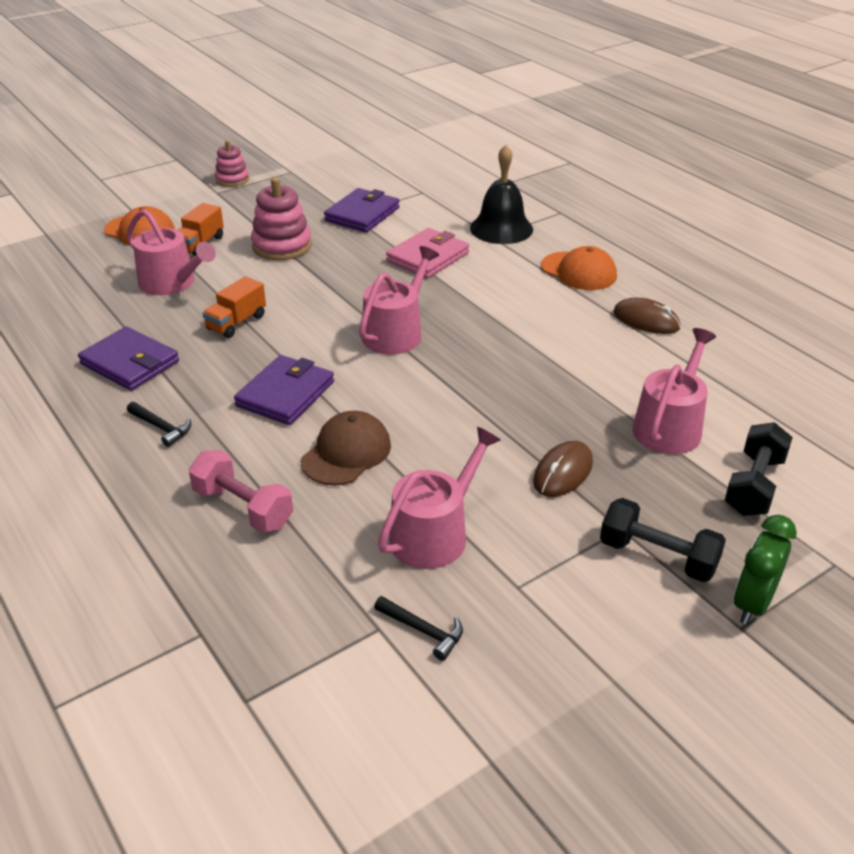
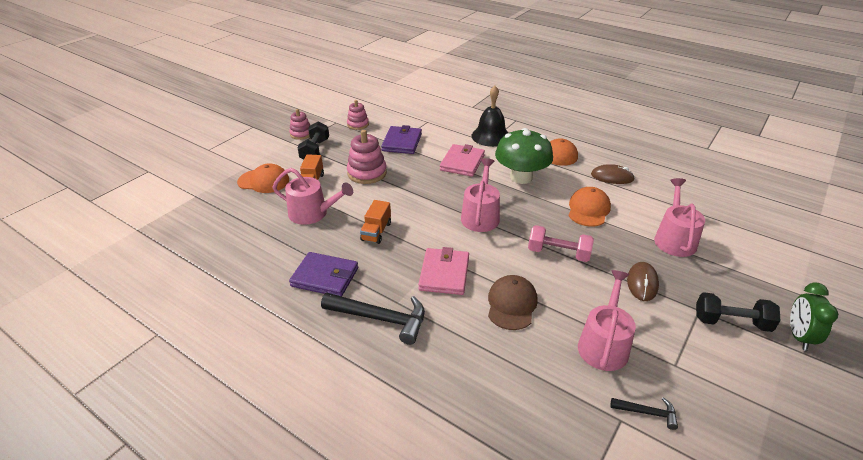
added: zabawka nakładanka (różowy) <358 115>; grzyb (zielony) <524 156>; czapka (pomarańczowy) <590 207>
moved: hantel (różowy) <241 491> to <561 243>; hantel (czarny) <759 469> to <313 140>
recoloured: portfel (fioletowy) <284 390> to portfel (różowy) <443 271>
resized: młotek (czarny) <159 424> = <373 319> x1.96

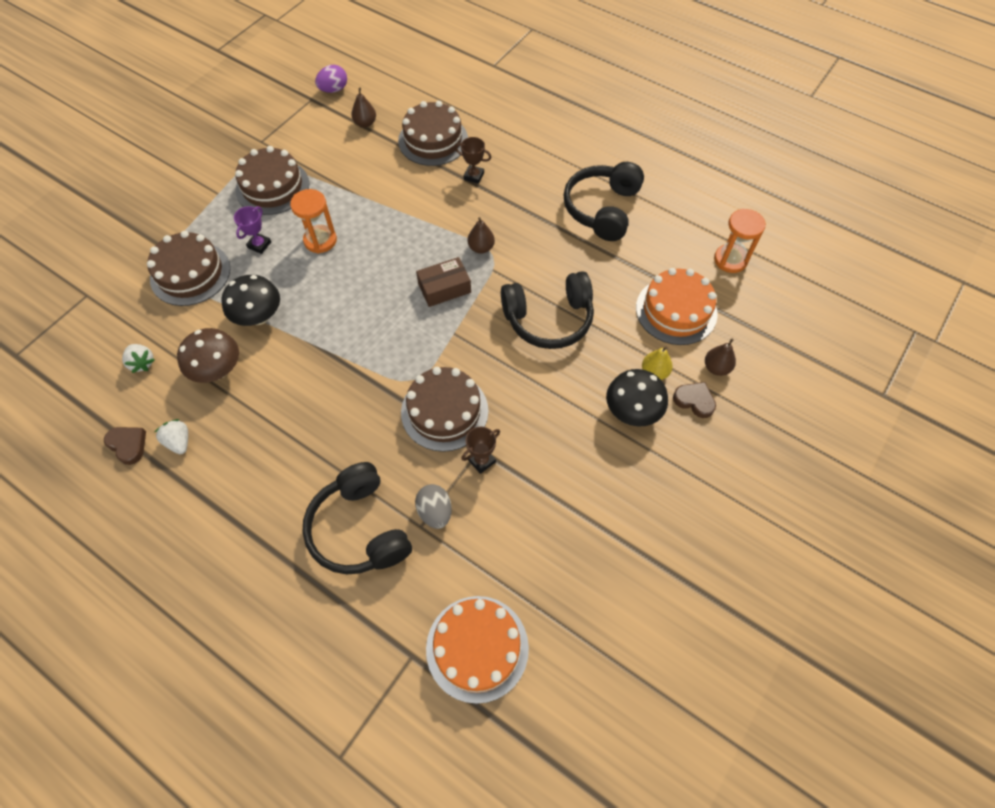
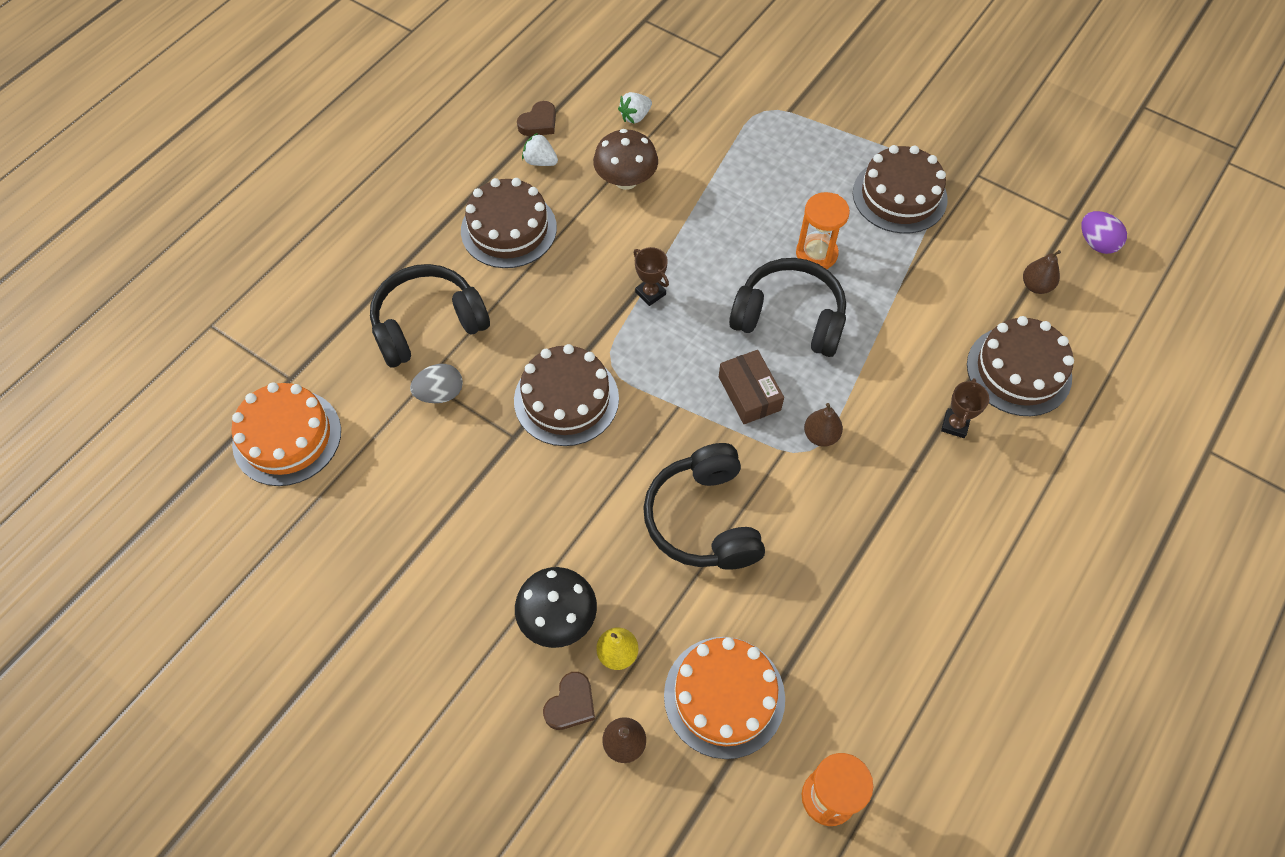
removed: grzyb (czarny) <250 300>; puchar (fioletowy) <252 230>
moved: tort (brązowy) <188 268> to <509 223>; puchar (brązowy) <480 450> to <651 276>; słuchawki (czarny) <604 201> to <787 307>
turned: truskawka (biały) <171 436> = <540 149> 120 degrees counterclockwise

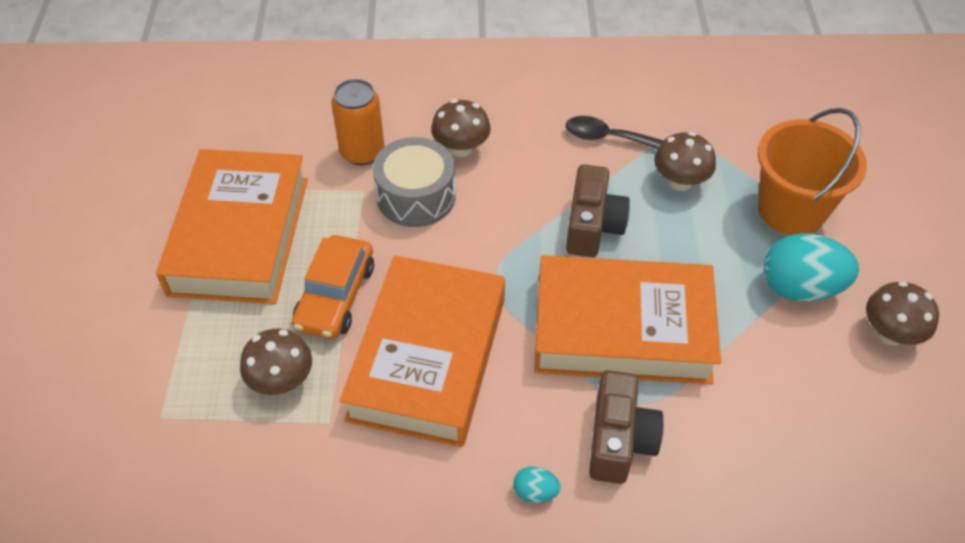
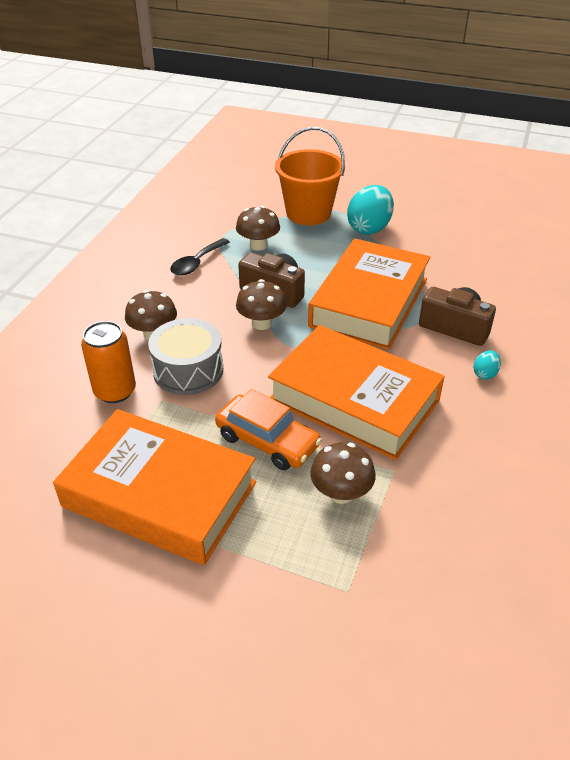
moved: grzyb (brązowy) <902 313> to <261 304>

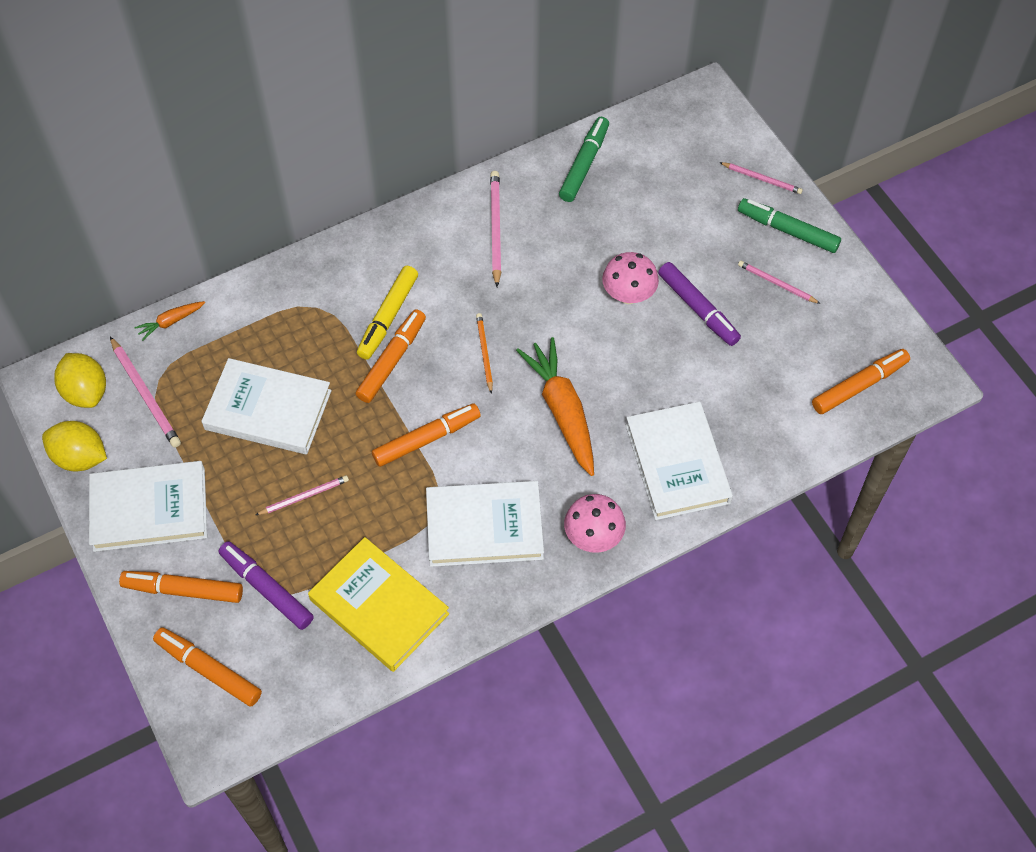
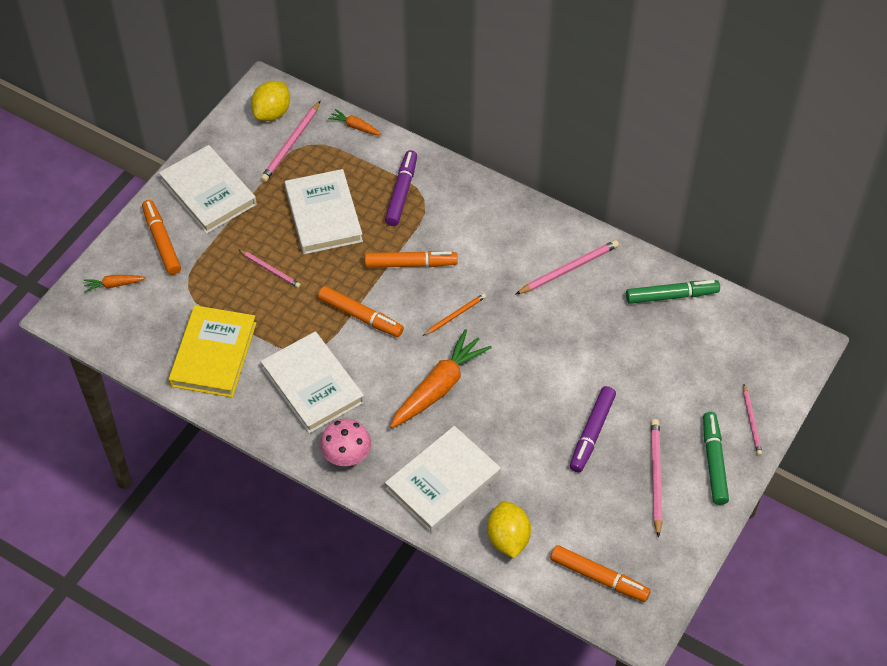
removed: flamaster (żółty) <387 313>; grzyb (różowy) <630 278>
moved: cytryna (żółty) <74 446> to <509 529>; flamaster (fioletowy) <266 585> to <401 188>
replaced: flamaster (pomarańczowy) <207 667> to marchewka (pomarańczowy) <115 283>
resized: ołówek (różowy) <779 282> = <656 478> x1.57

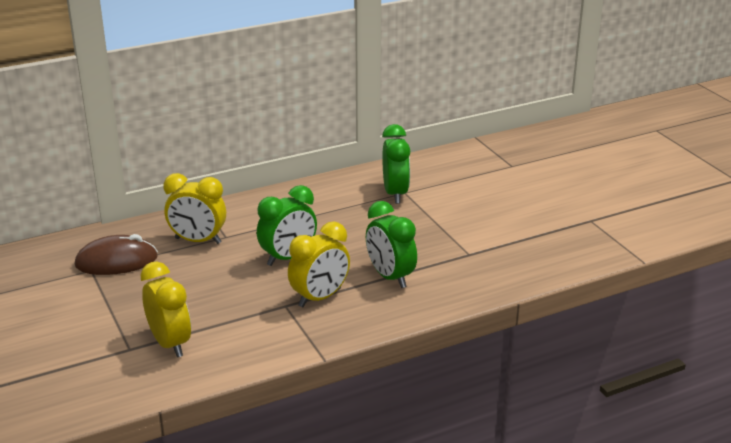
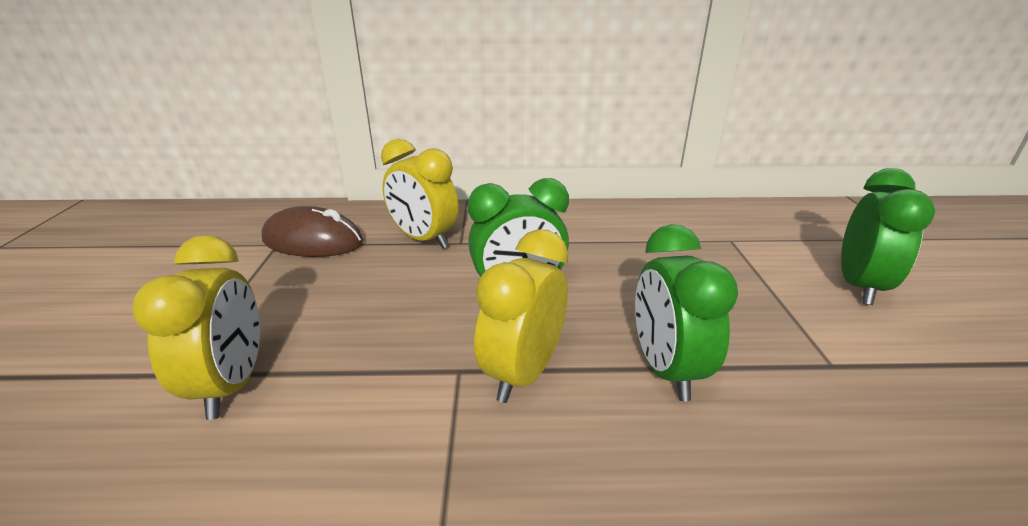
moved: budzik (zielony) <396 164> to <888 236>
turned: budzik (żółty) <319 264> = <521 316> 135 degrees clockwise

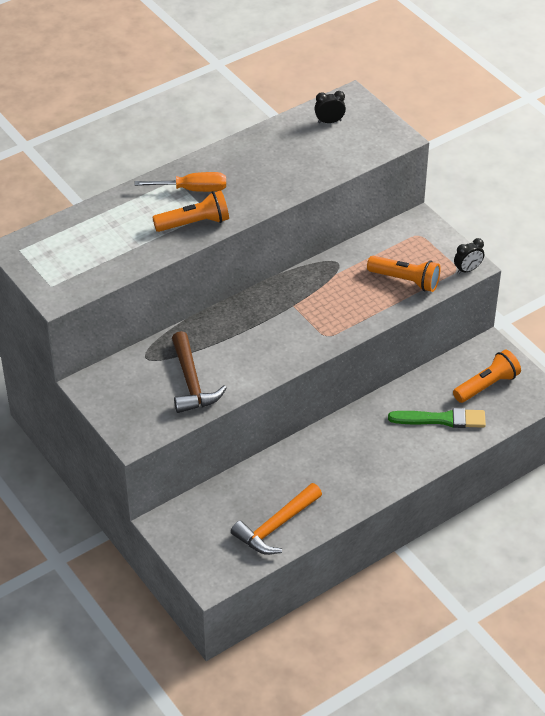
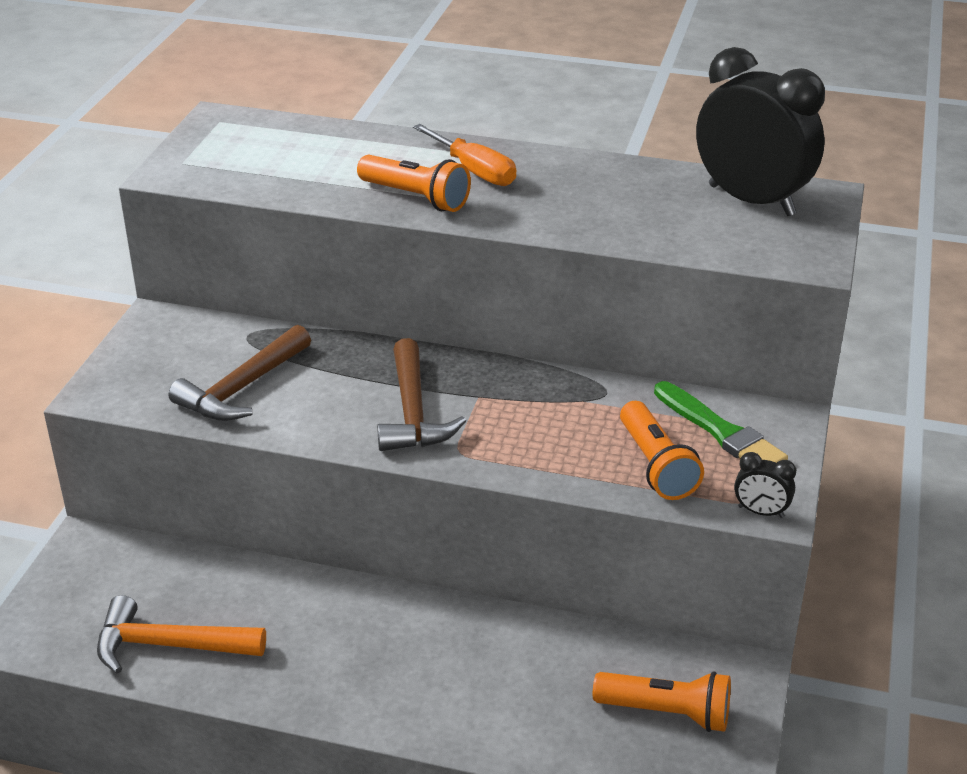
added: młotek (brązowy) <421 394>
moved: pędzel (zielony) <437 418> to <721 422>
resized: budzik (czarny) <330 107> = <760 131> x2.45

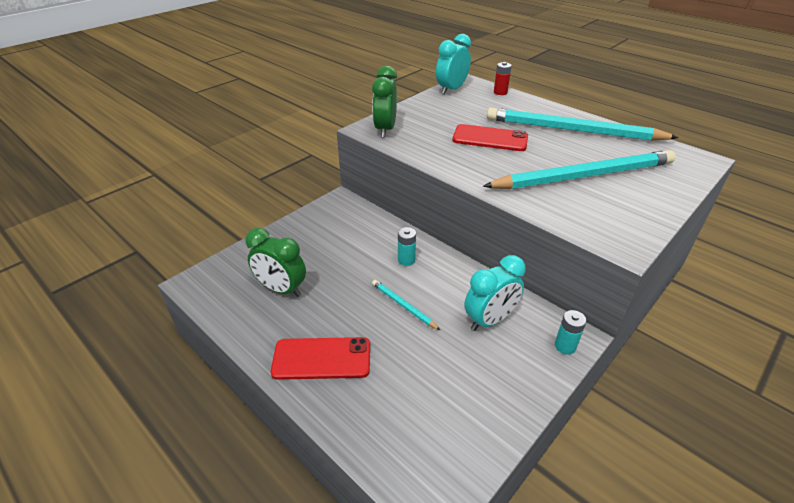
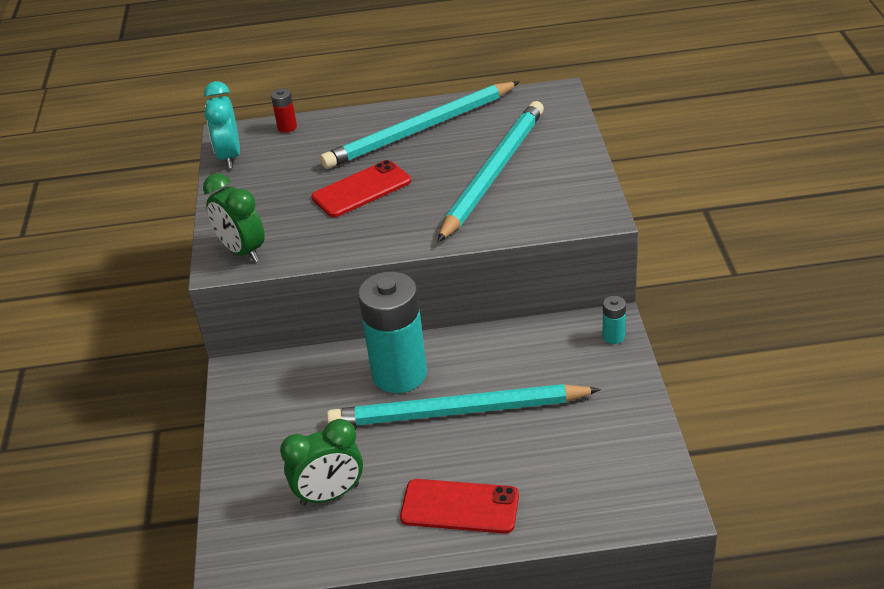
removed: budzik (turkusowy) <495 293>
turned: telefon (czerwony) <320 358> = <459 506> 60 degrees clockwise
resized: ołówek (turkusowy) <406 305> = <464 405> x2.42; bateria (turkusowy) <407 246> = <392 332> x2.45

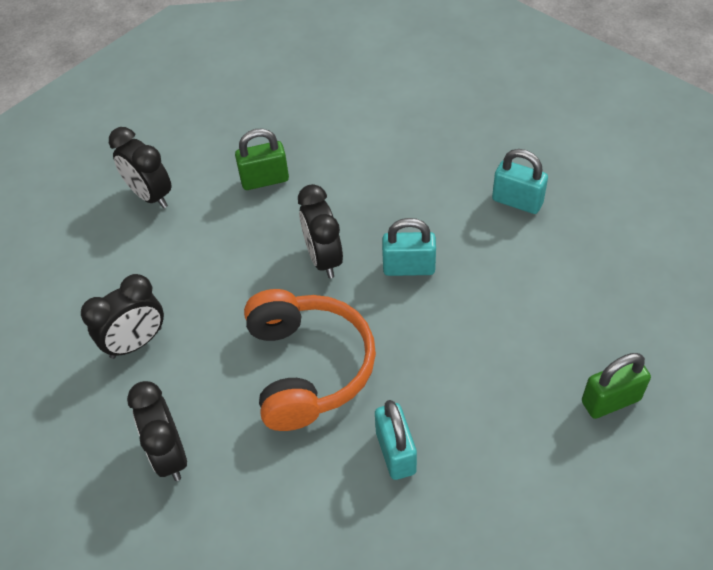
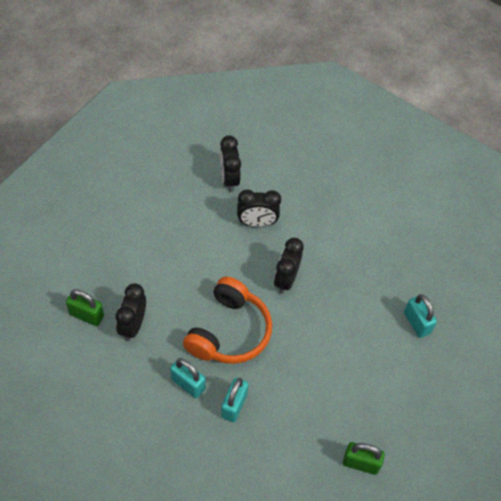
moved: budzik (czarny) <122 316> to <259 208>; kłódka (zielony) <262 159> to <85 307>; kłódka (turkusowy) <409 247> to <187 378>

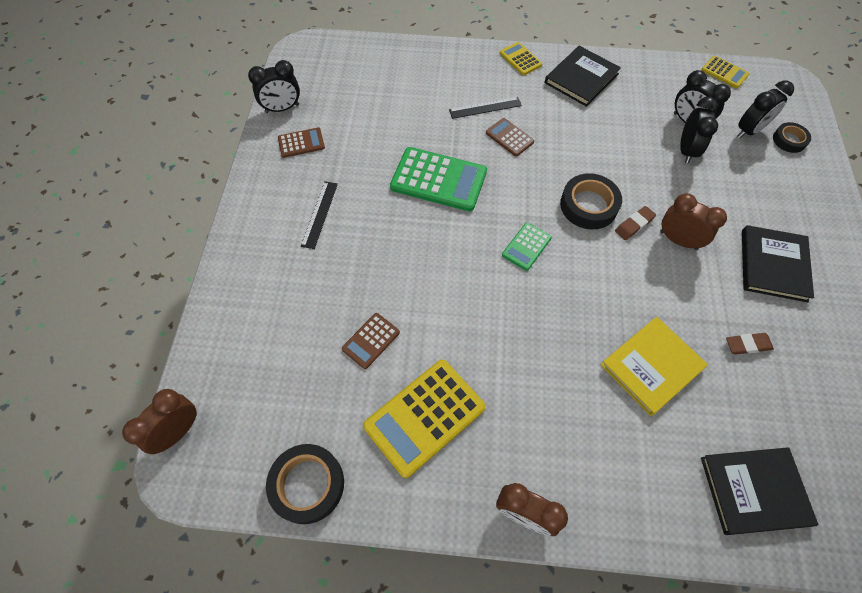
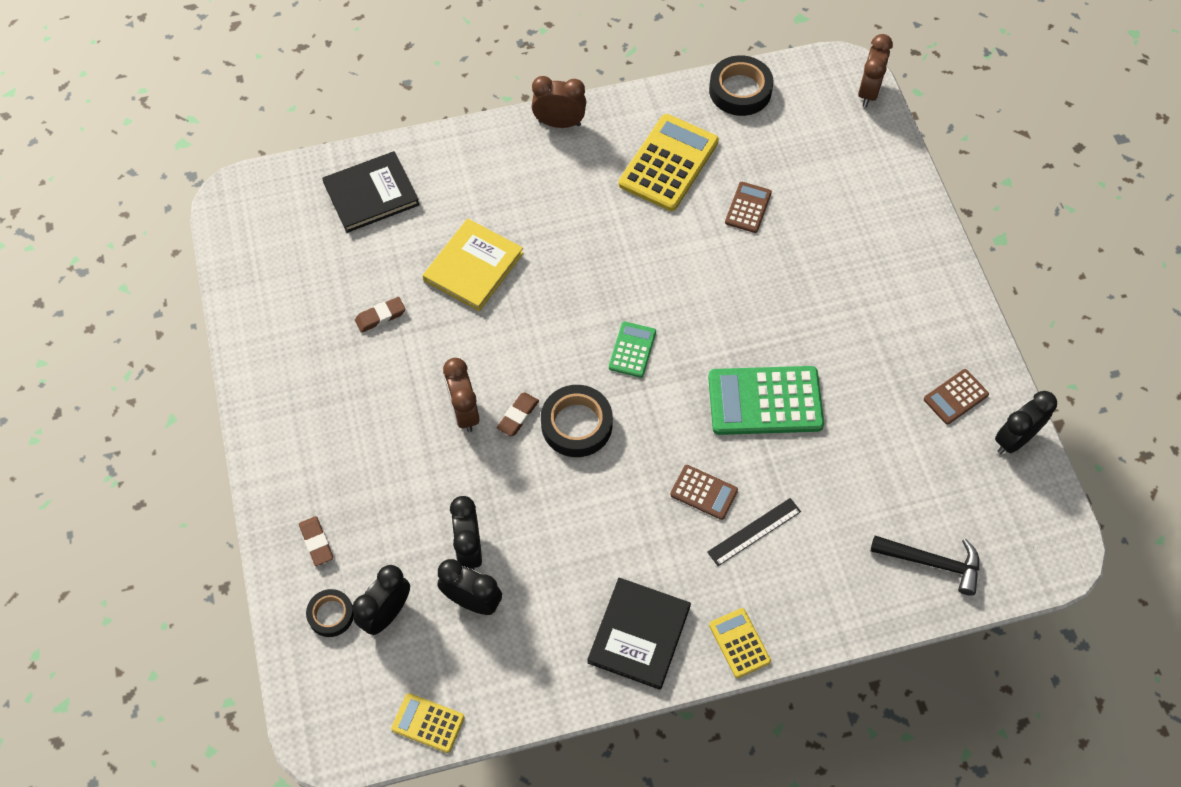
removed: linijka (czarny) <319 215>; książka (czarny) <778 263>
added: gumka do mazania (brązowy) <316 541>; młotek (czarny) <925 565>
turned: kalkulator (żółty) <521 58> = <740 643> 150 degrees counterclockwise; budzik (brązowy) <693 221> = <461 395> 60 degrees clockwise

